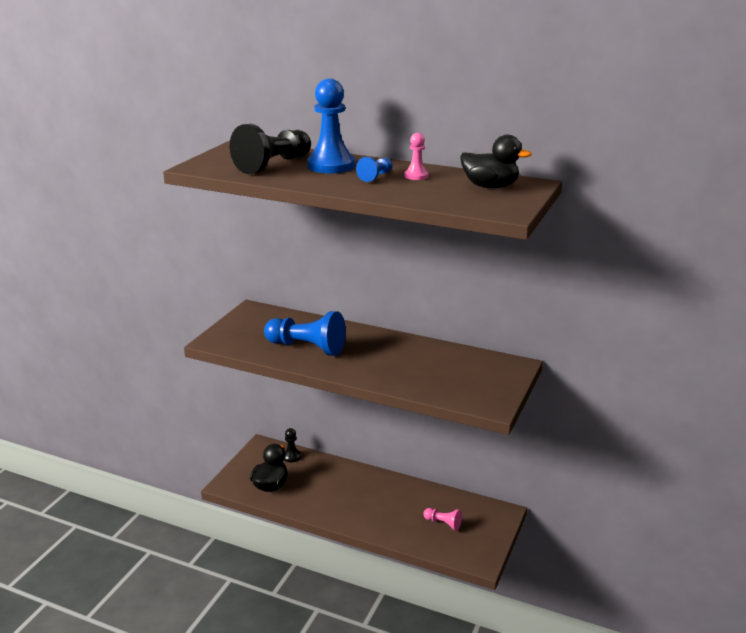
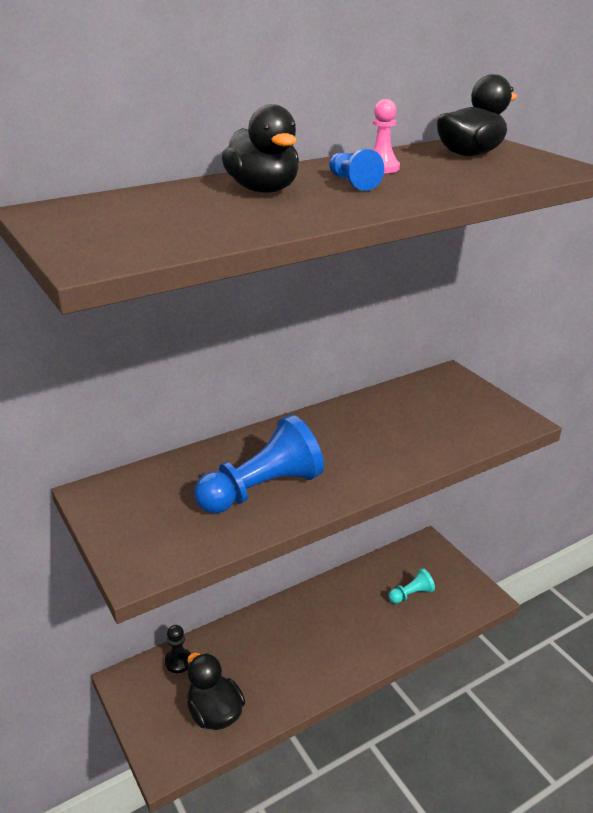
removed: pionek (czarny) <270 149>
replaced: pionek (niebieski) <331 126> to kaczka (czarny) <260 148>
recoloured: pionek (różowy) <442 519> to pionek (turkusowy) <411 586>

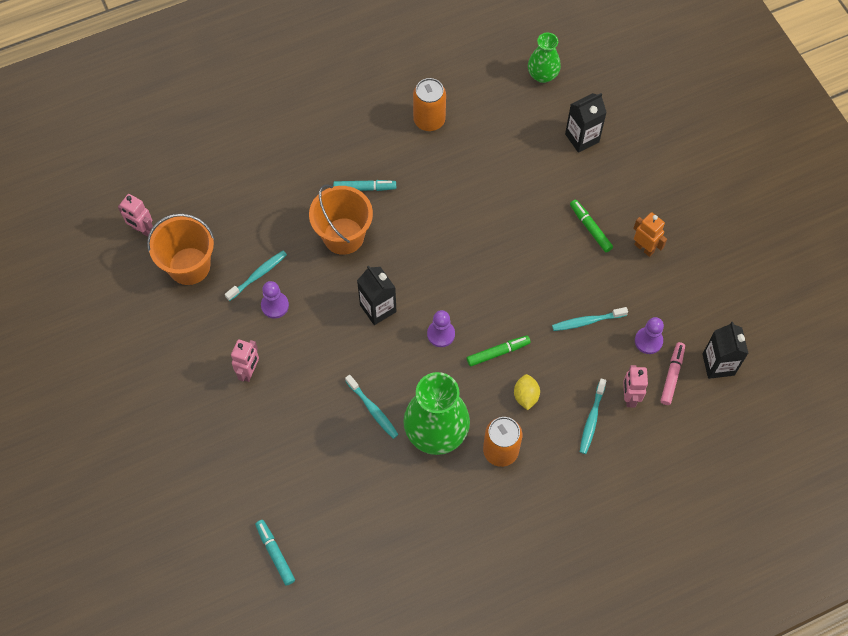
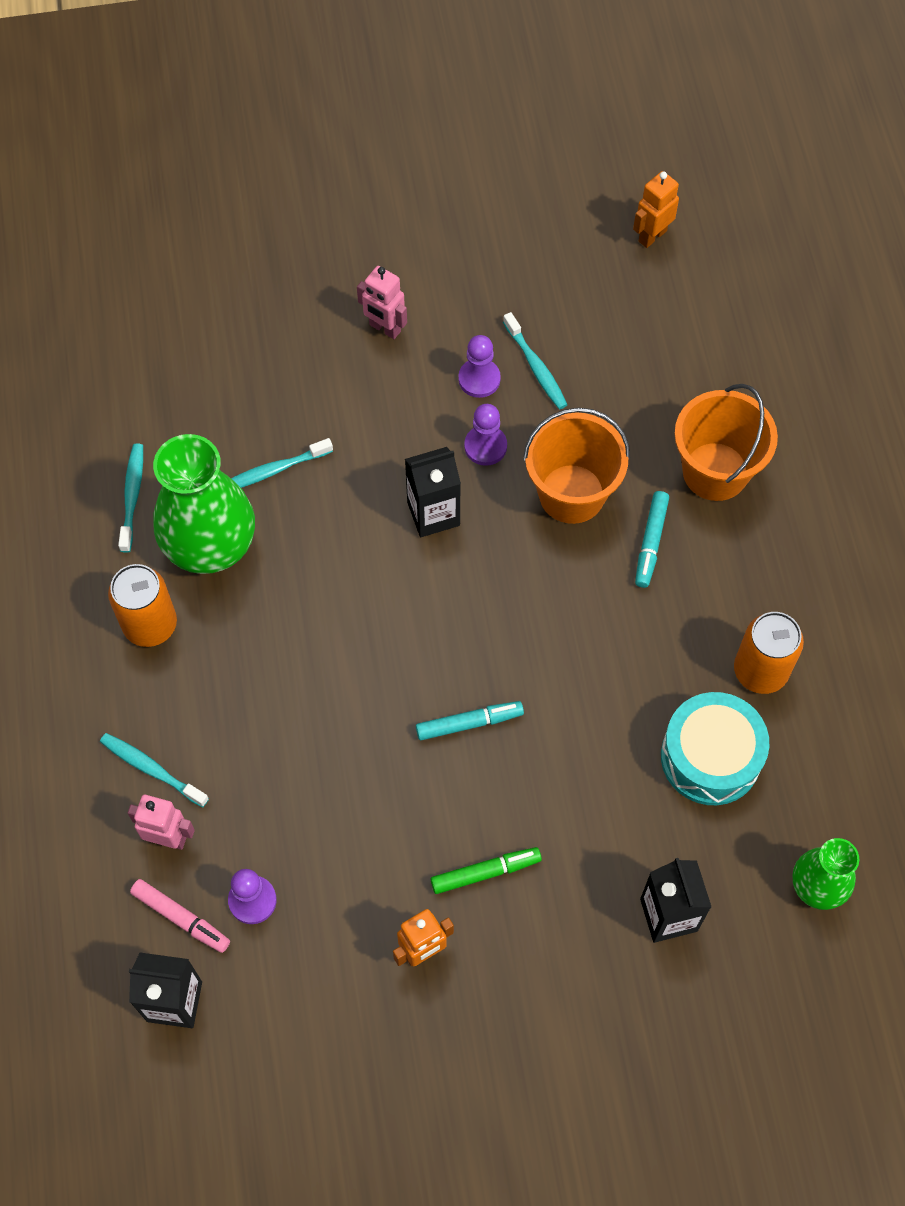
removed: flamaster (zielony) <499 351>; cytryna (żółty) <527 392>
added: bęben (turkusowy) <715 748>
moved: wiadro (pomarańczowy) <181 249> to <726 442>; flamaster (turkusowy) <275 553> to <470 720>; pionek (fioletowy) <441 328> to <485 435>; szczoteczka do zębów (turkusowy) <590 319> to <130 498>
recoloured: robot (różowy) <135 215> to robot (pomarańczowy) <656 209>

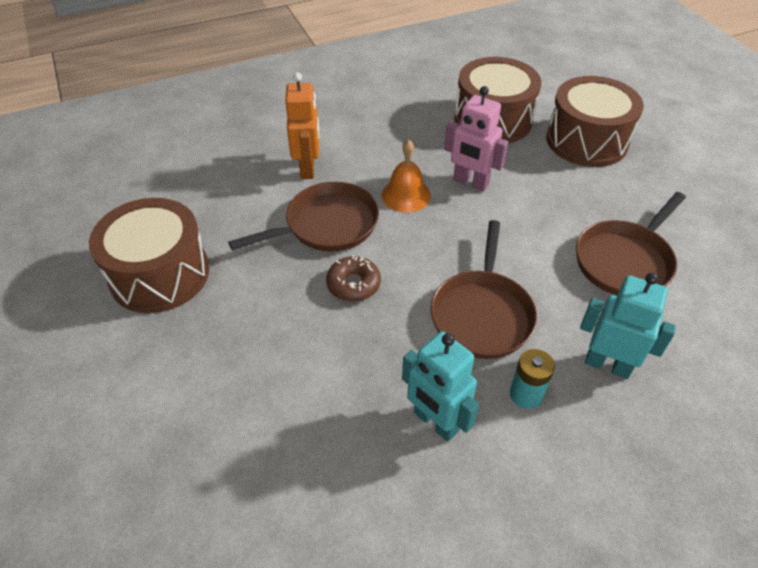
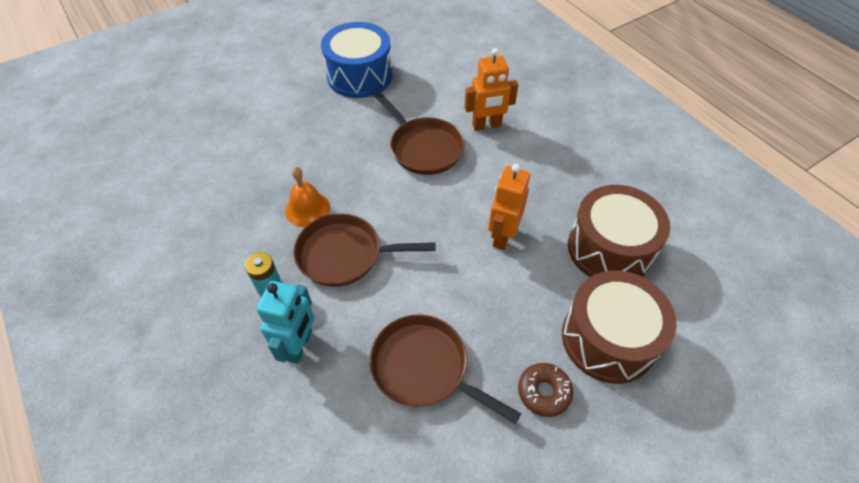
removed: robot (turkusowy) <440 386>
moved: donut (brązowy) <353 278> to <545 390>; dzwonek (pomarańczowy) <406 176> to <307 197>
recoloured: bęben (brązowy) <149 255> to bęben (niebieski) <357 60>; robot (różowy) <476 139> to robot (pomarańczowy) <509 207>

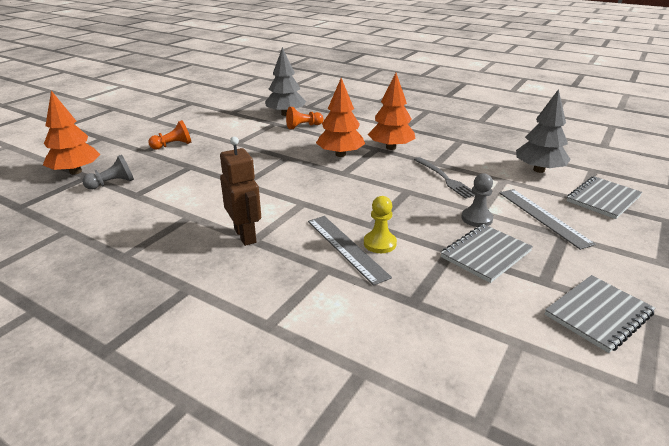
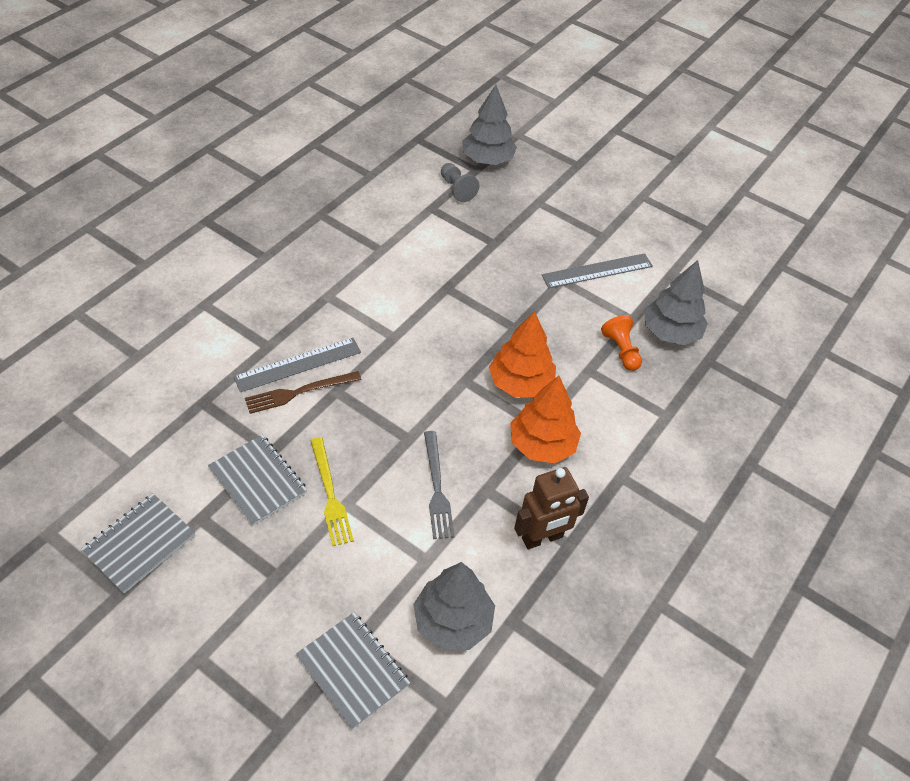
removed: pionek (pomarańczowy) <169 135>
moved: robot (brązowy) <240 191> to <551 508>; linijka (szary) <547 219> to <597 270>
replaced: pionek (żółty) <380 224> to widelec (brązowy) <303 392>; pionek (szary) <477 200> to widelec (żółty) <332 491>
recoloured: drzewko (pomarańczowy) <71 132> to drzewko (szary) <489 125>
turned: widelec (szary) <444 178> = <439 485> 75 degrees counterclockwise; zeszyt (szary) <600 314> = <138 544> 75 degrees clockwise

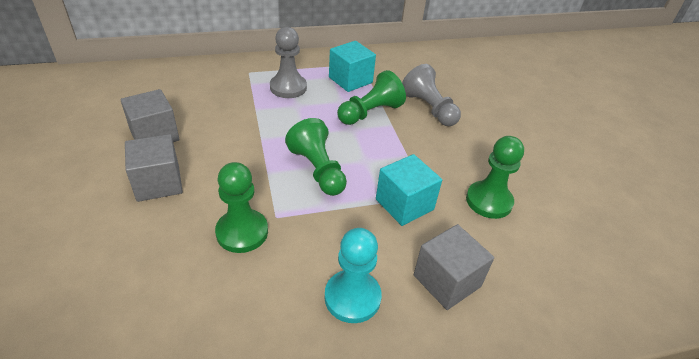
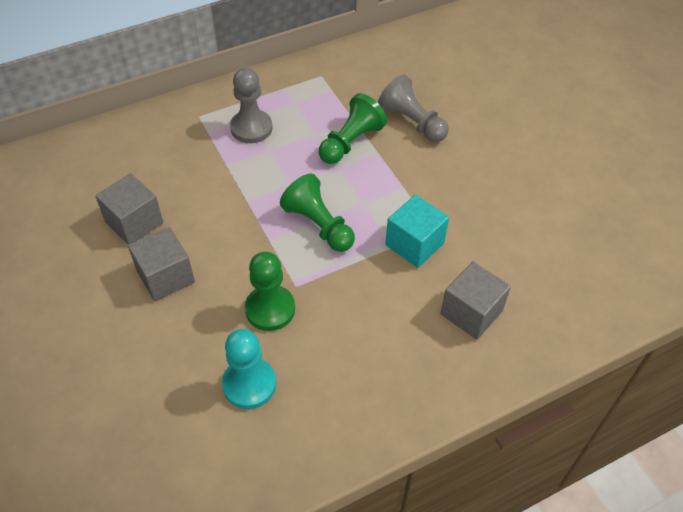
removed: sześcian (turkusowy) <352 66>; pionek (zielony) <495 177>
moved: pionek (turkusowy) <353 275> to <249 369>

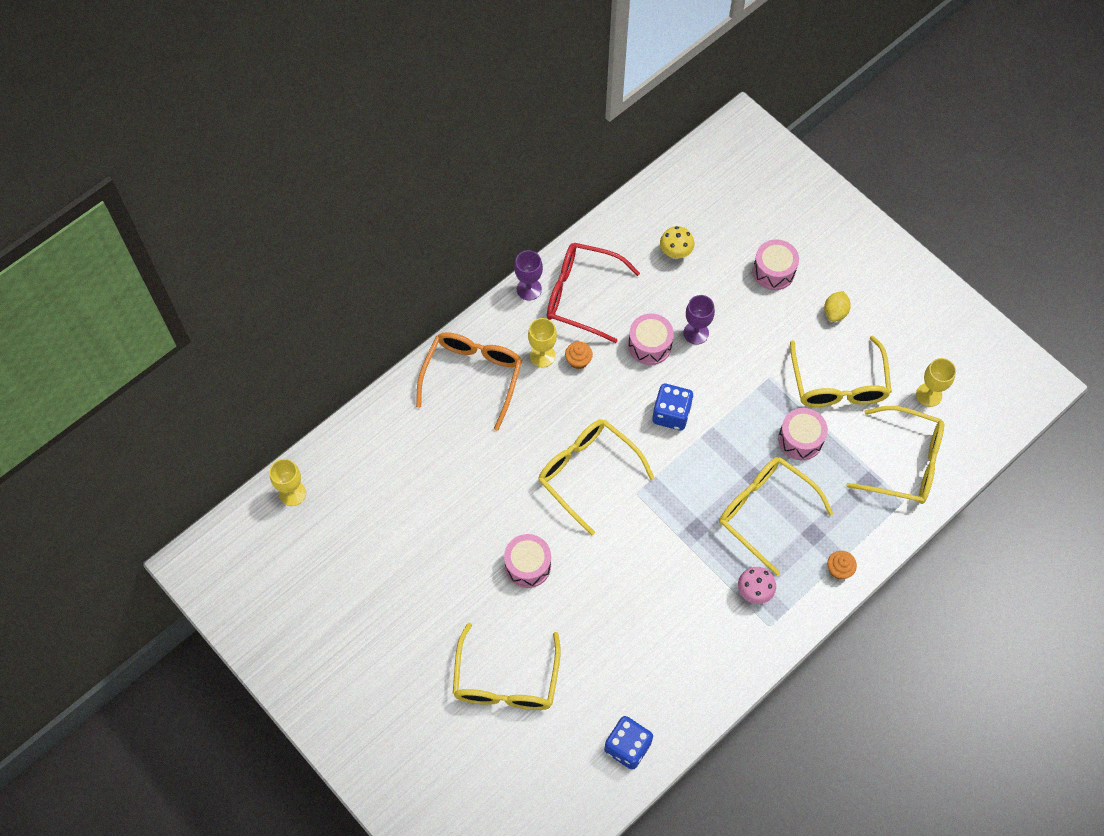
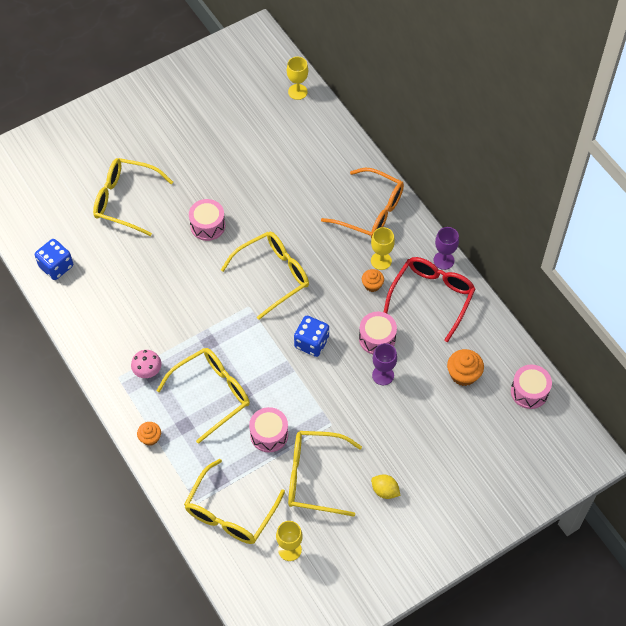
moved: bęben (różowy) <776 264> to <531 387>
replaced: grzyb (żółty) <677 242> to muffinka (pomarańczowy) <465 367>

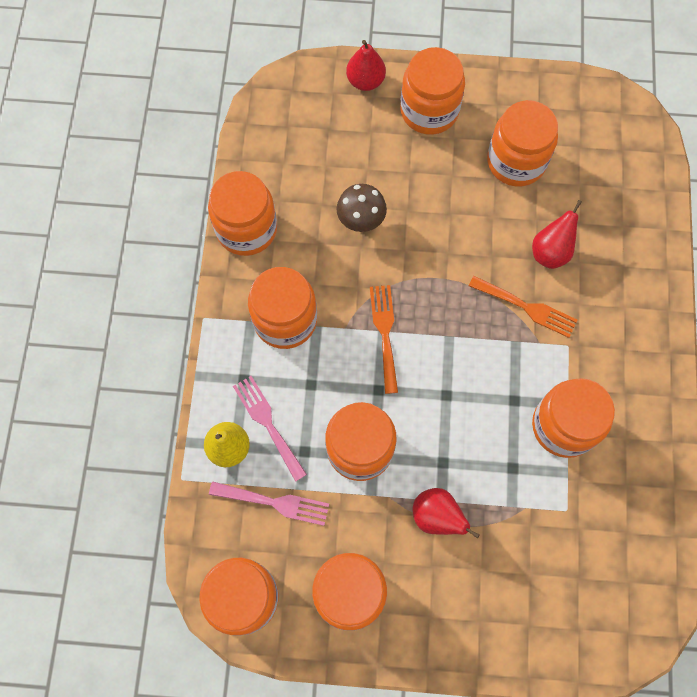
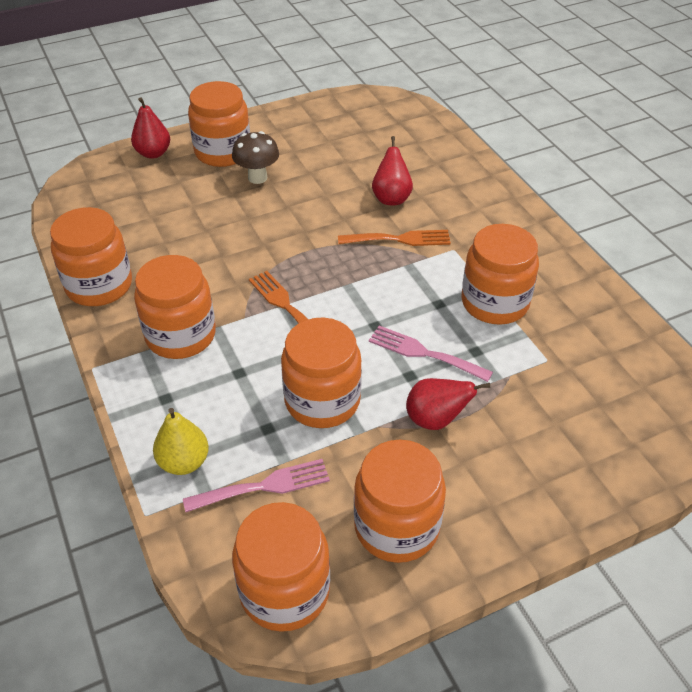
removed: słoik (pomarańczowy) <522 143>
moved: widelec (różowy) <270 429> to <431 354>; grzyb (brązowy) <361 208> to <255 157>

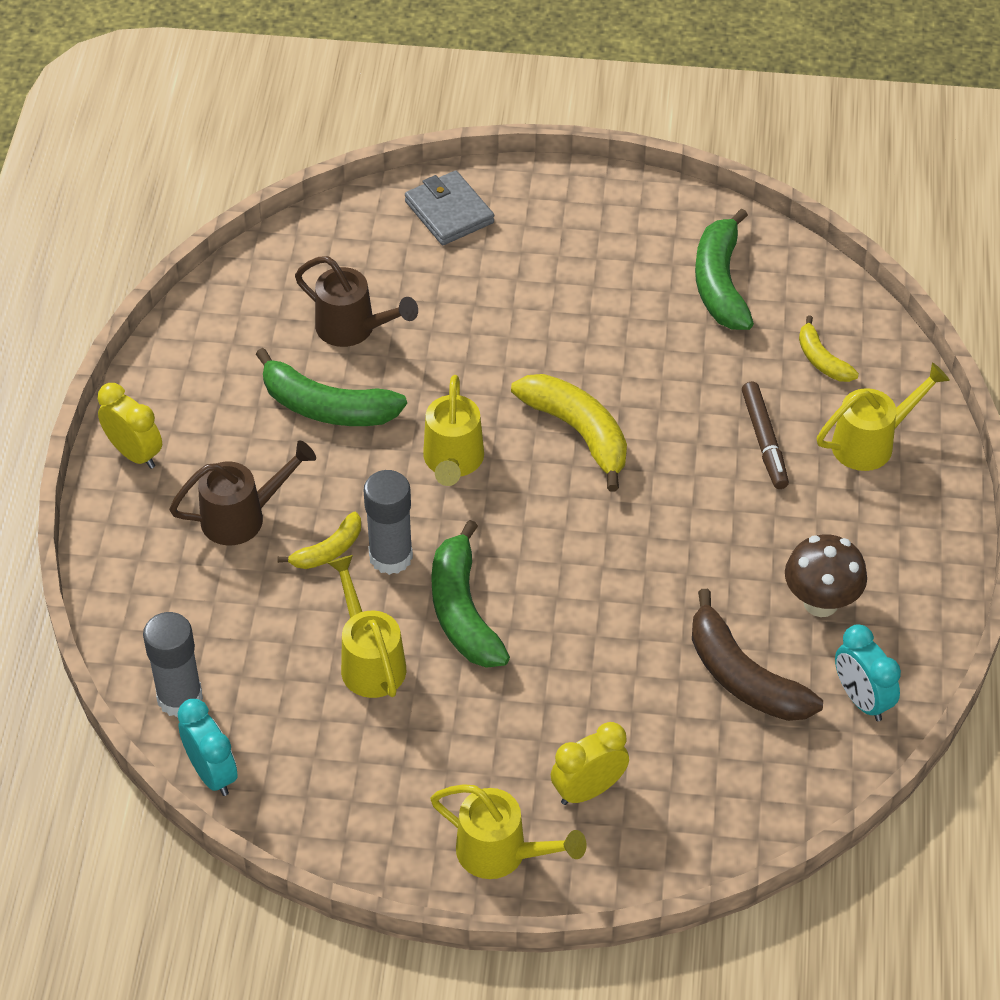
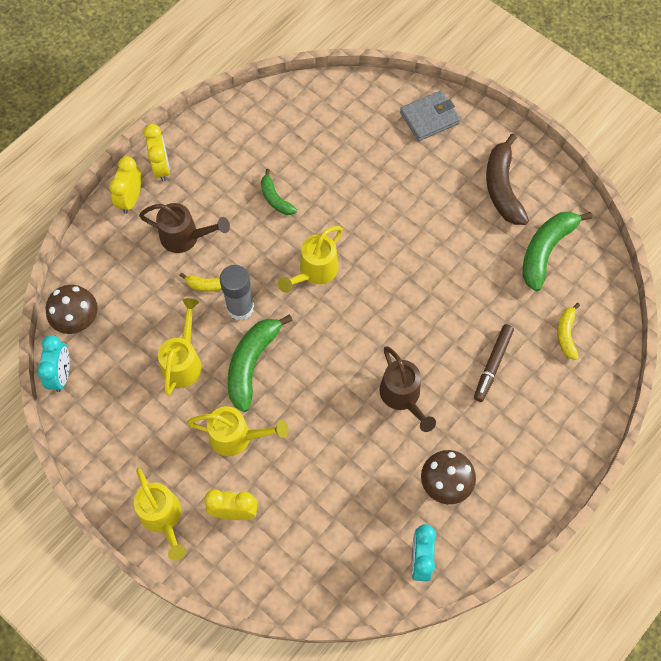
removed: banan (żółty) <569 432>
added: budzik (żółty) <125 185>
moved: konewka (brązowy) <356 301> to <408 389>; banan (brązowy) <757 655> to <507 179>; konewka (żółty) <883 416> to <238 431>
replaced: klej w sztyfcie (szary) <173 664> to grzyb (brązowy) <72 309>
turned: portfel (szary) <449 207> = <430 115> 60 degrees clockwise
resized: banan (zielony) <331 387> = <279 192> x0.56

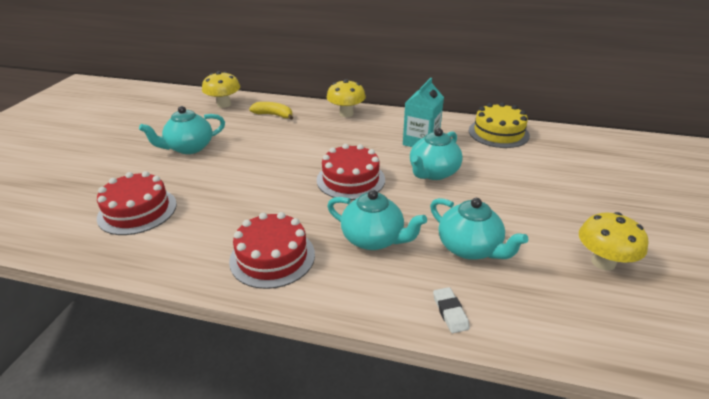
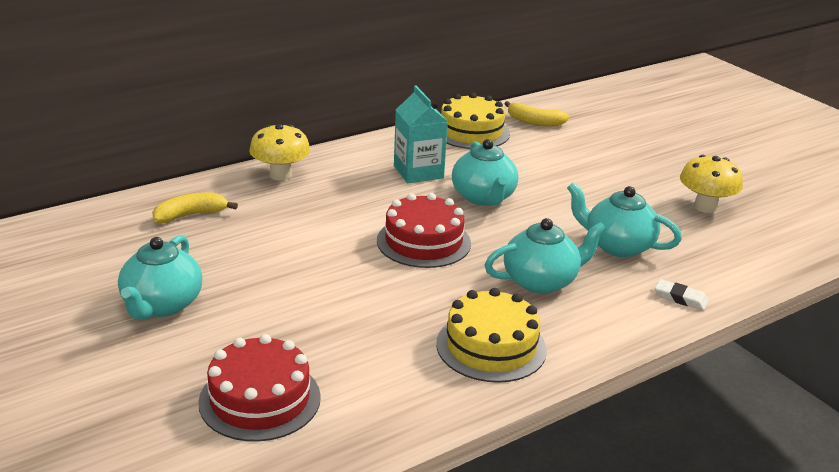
removed: grzyb (żółty) <221 89>
added: banan (żółty) <537 113>
recoloured: tort (czerwony) <272 250> to tort (żółty) <491 335>
turned: imbryk (turkusowy) <479 229> = <624 219> 150 degrees counterclockwise

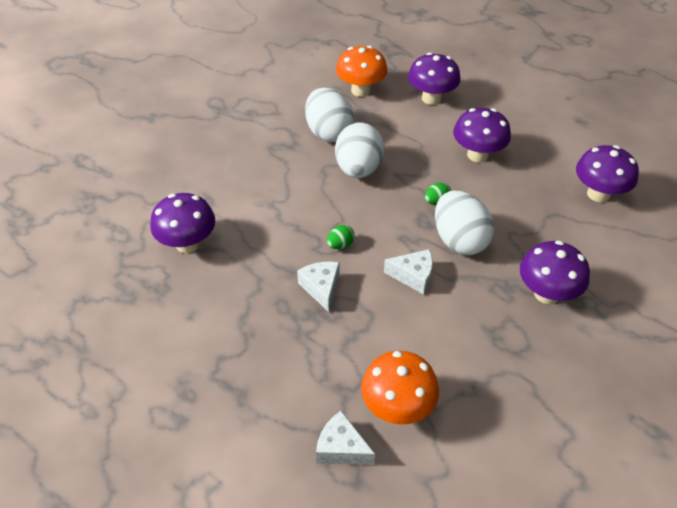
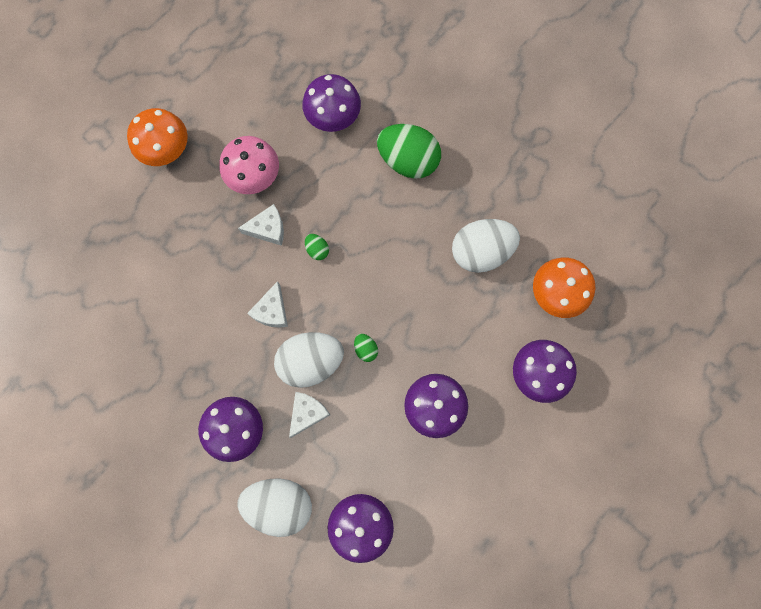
added: grzyb (różowy) <249 165>; jajko (zielony) <409 151>
moved: ser (biały) <345 438> to <309 415>; jajko (biały) <359 150> to <274 508>; grzyb (pomarańczowy) <400 388> to <157 137>

